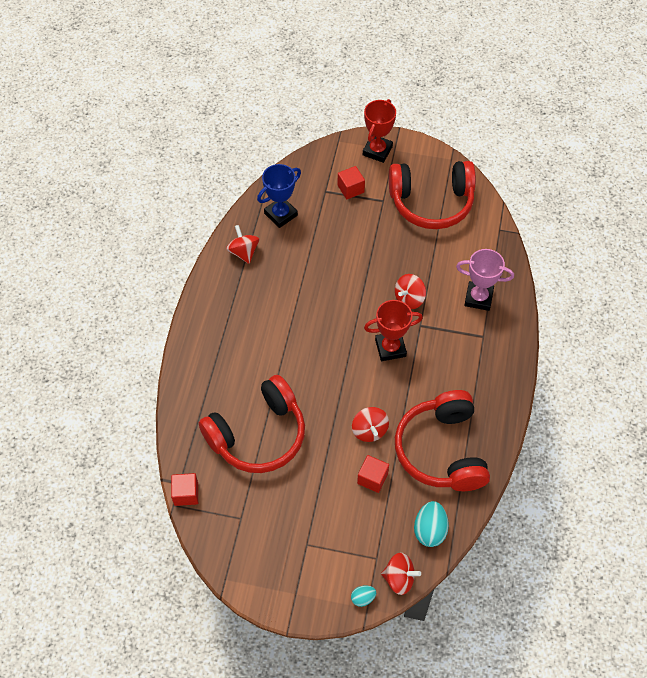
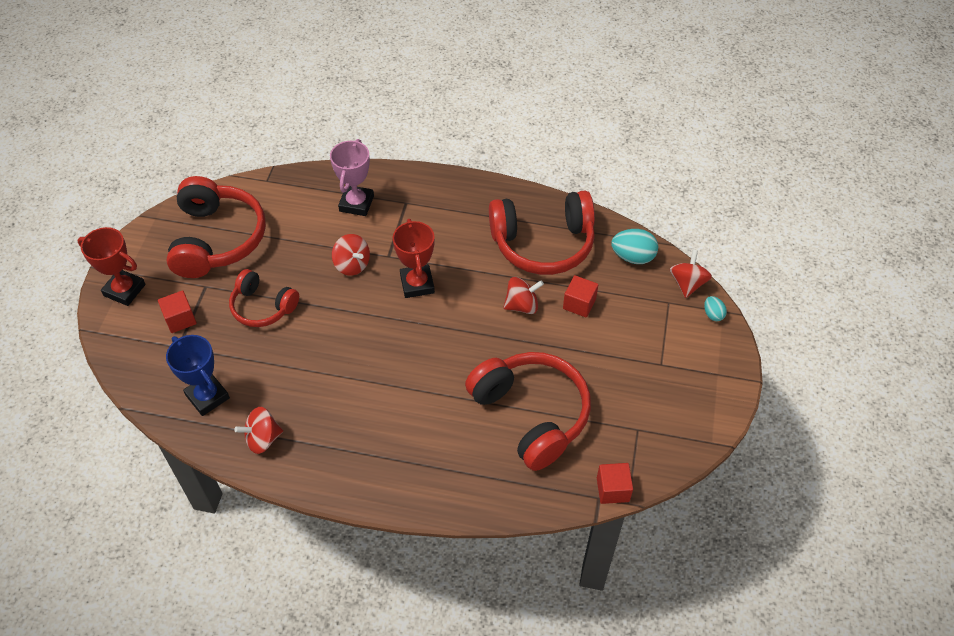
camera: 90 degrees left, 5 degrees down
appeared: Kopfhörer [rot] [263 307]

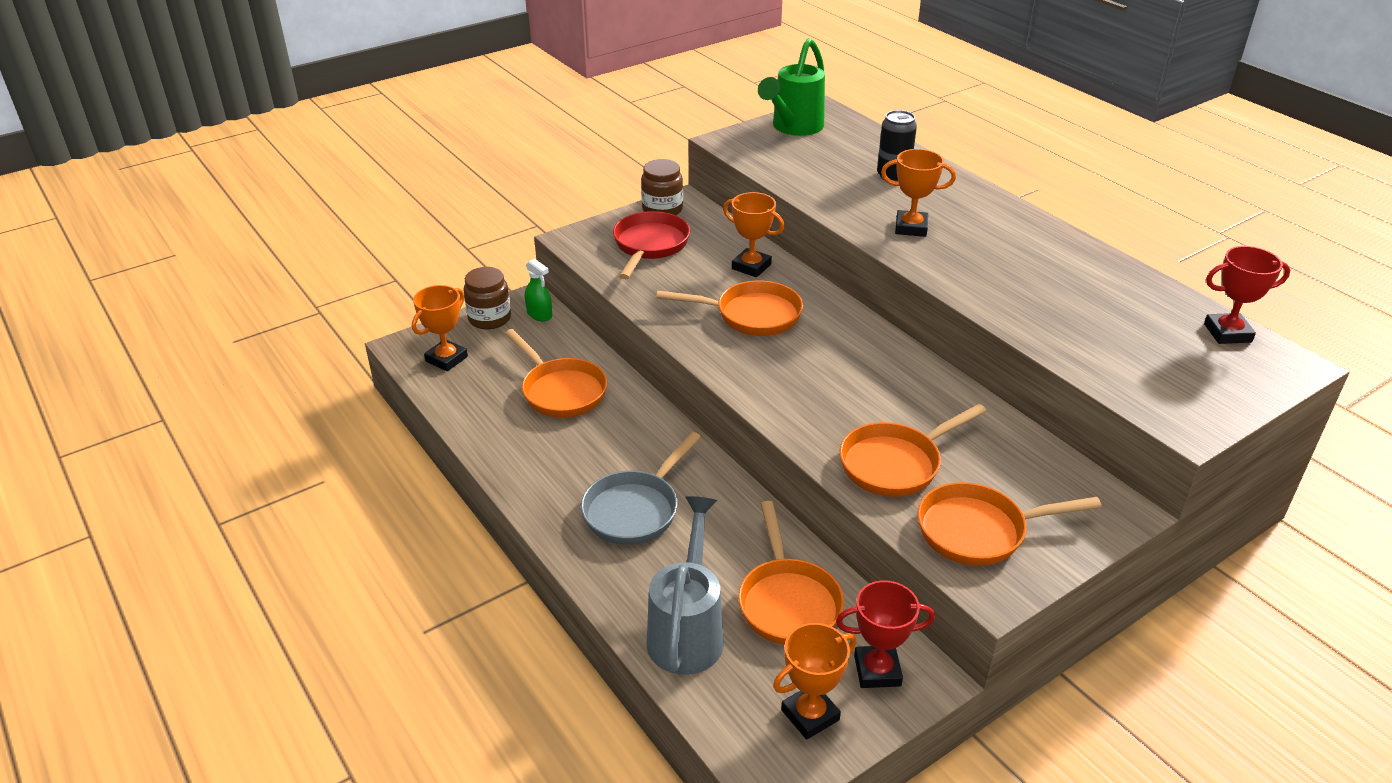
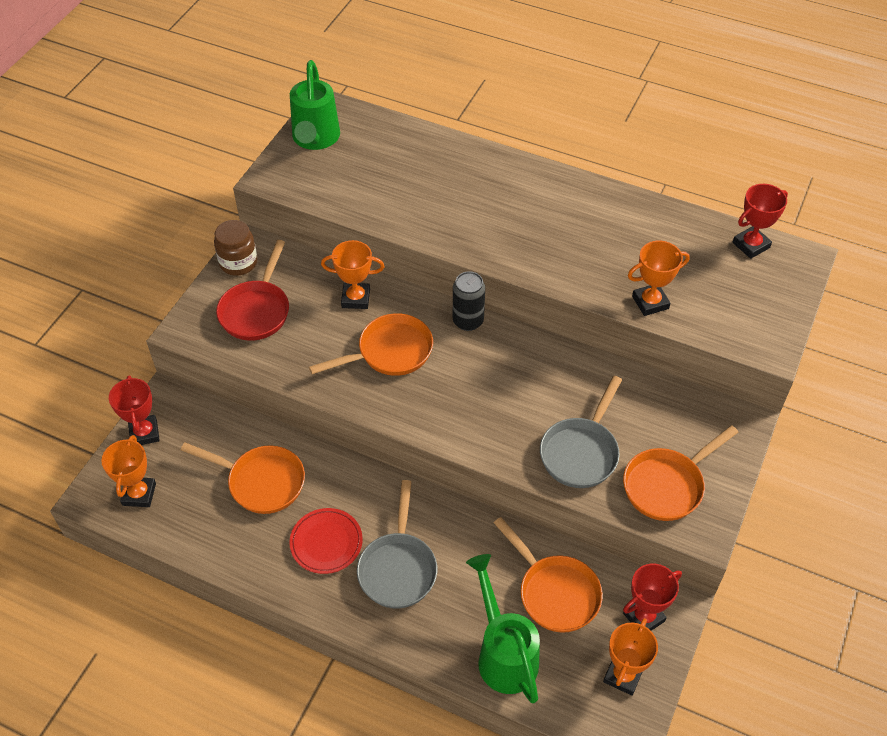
camera: 30 degrees left, 15 degrees up
missing: Sprühflasche [grün] [539 314]
appeared: Teller [rot] [326 543]
relocated: Dose [schwarz] [893 176] to [468 321]; Pokal [orange] [911 228] to [650 302]
exchanged: Einmachglas [braun] [489 318] to Pokal [rot] [144 433]
colour: Gießkanne [grau] [687 630] to Gießkanne [grün] [503 653]; Pfanne [orange] [895 464] to Pfanne [grau] [581 452]
spun: Pfanne [rot] [649 246] = [256 310] 150 degrees counterclockwise

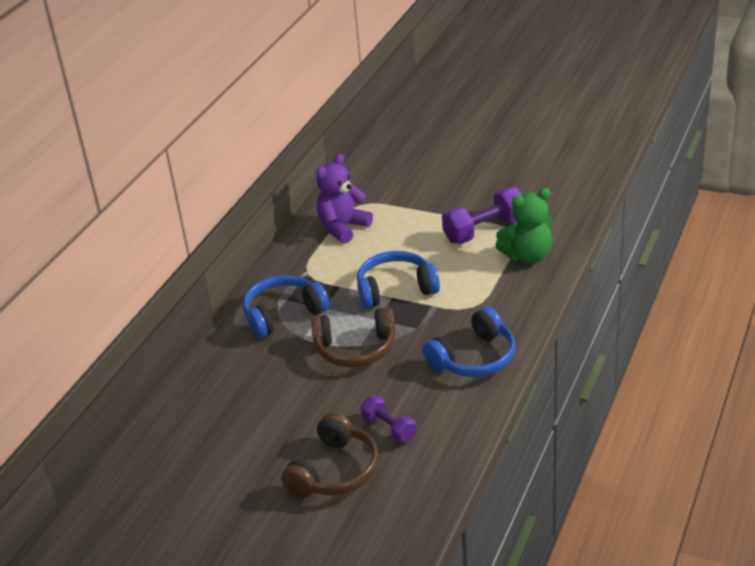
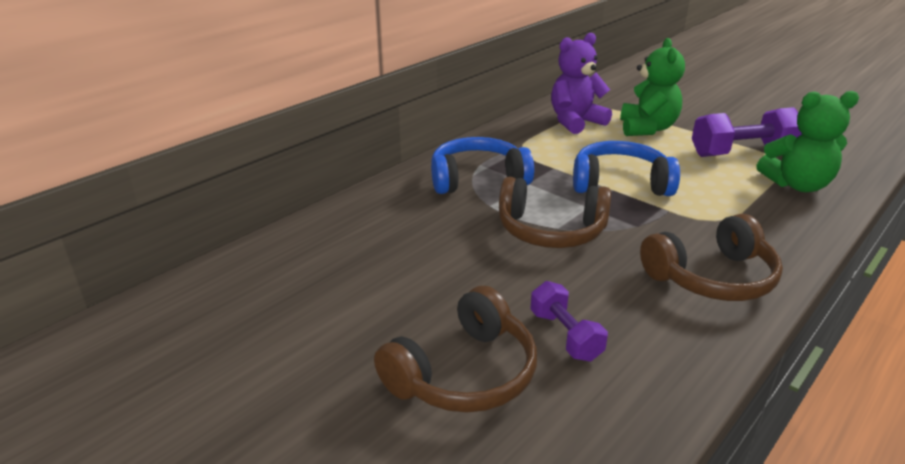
camera: 15 degrees right, 5 degrees down
appeared: Teddybär [grün] [647 128]
colour: Kopfhörer [blau] [474 358] to Kopfhörer [braun] [712 277]

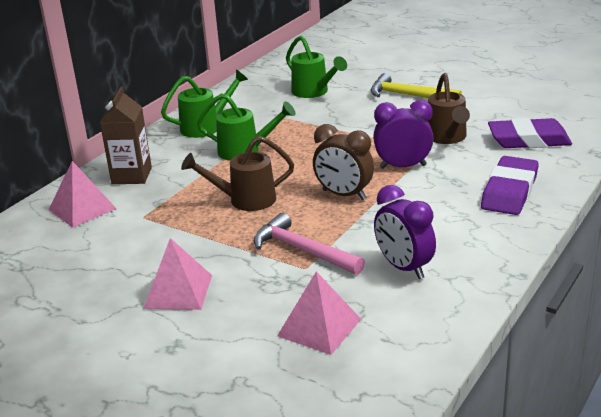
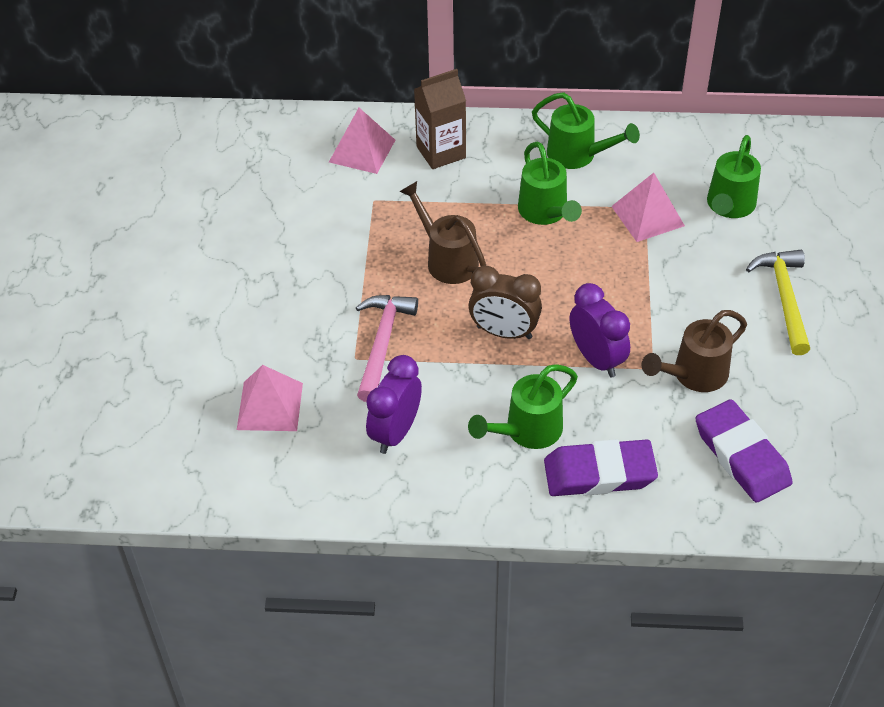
camera: 60 degrees right, 20 degrees up
appeared: Gießkanne [grün] [527 431]
relocated: Pyramide [rosa] [178 291] to [648 216]
spun: Wecker [braun] [344 195] = [504 332] 75 degrees counterclockwise

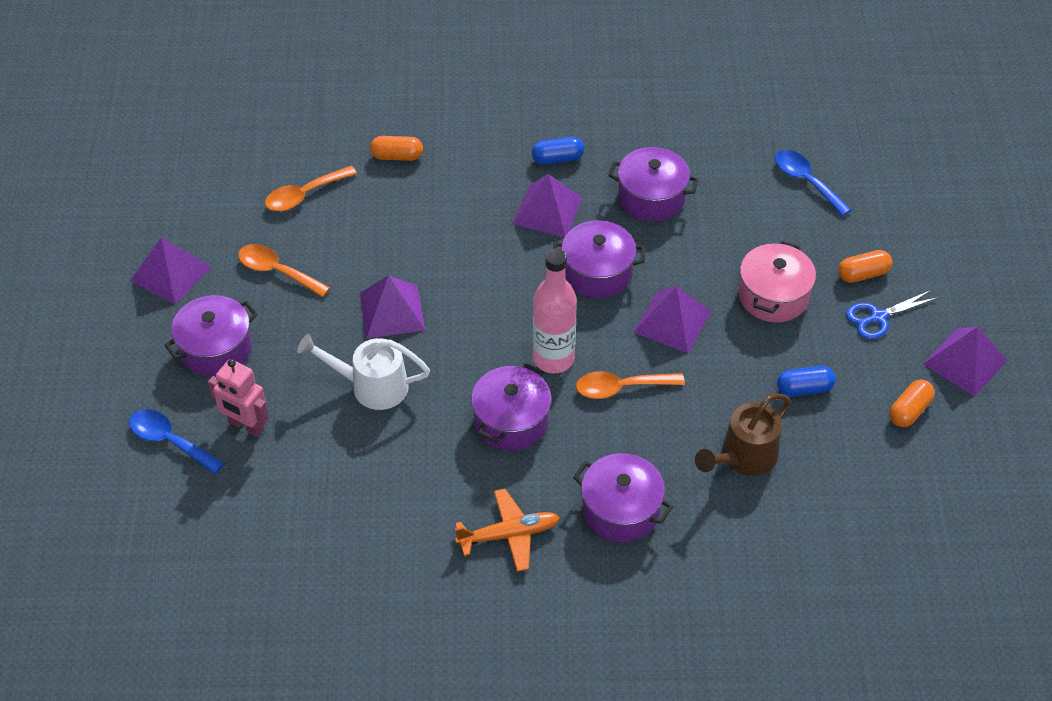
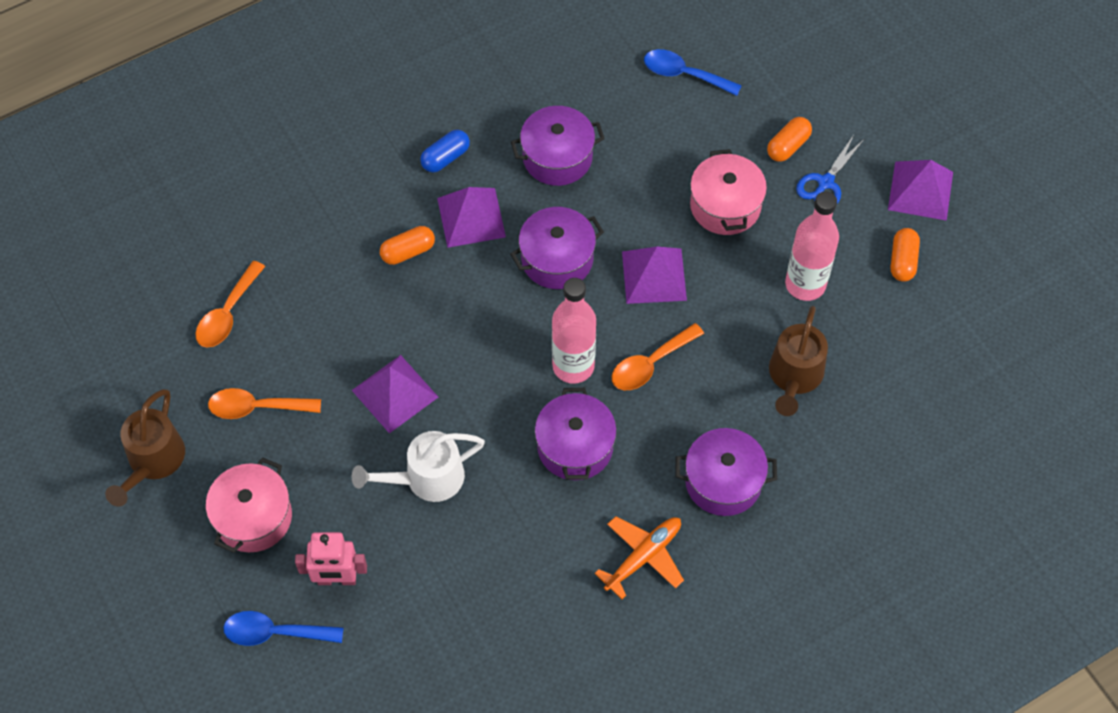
camera: 30 degrees left, 10 degrees up
relocated: Kapsel [orange] [397 156] to [408 251]
exchanged: Pyramide [lila] [170 273] to Gießkanne [braun] [153 462]; Kapsel [blau] [804 389] to Flasche [rosa] [805 284]
colour: Kochtopf [lila] [216 349] to Kochtopf [rosa] [253 517]

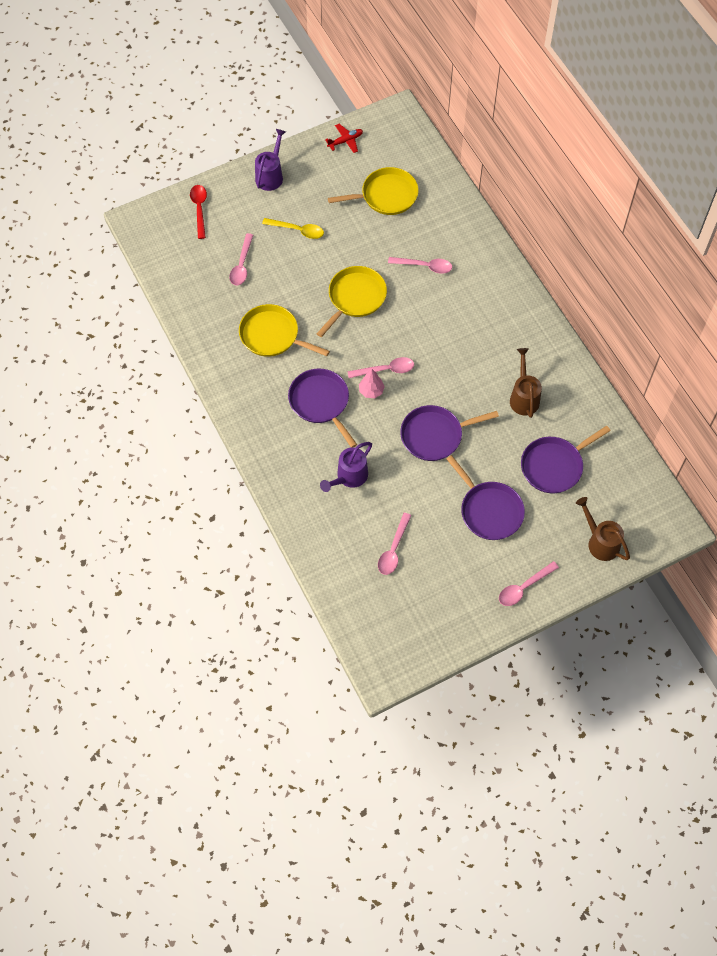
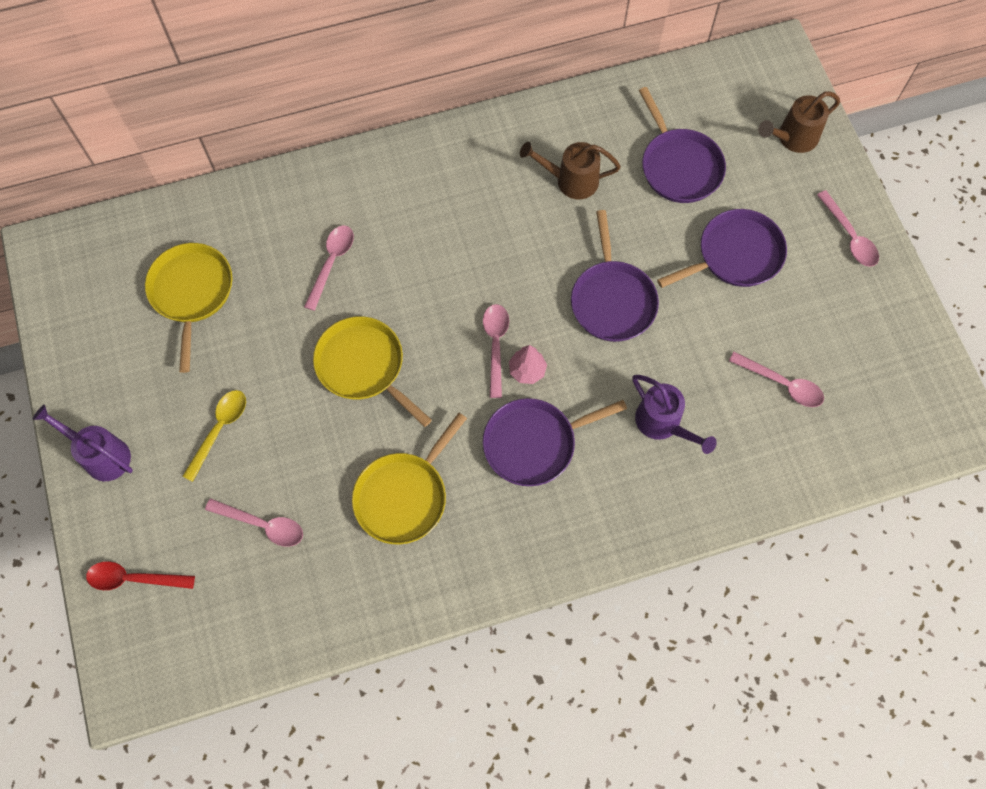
camera: 80 degrees left, 5 degrees up
missing: Flugzeug [rot] [345 141]

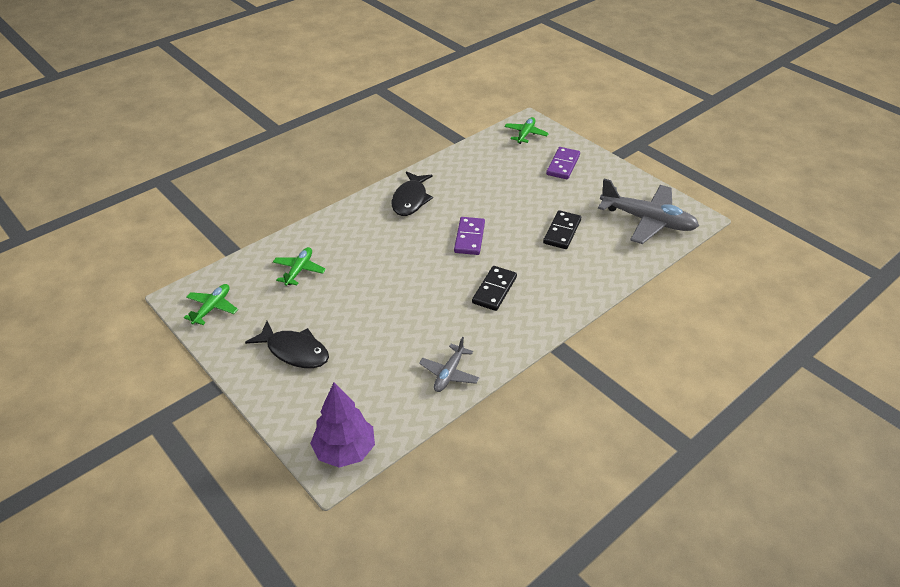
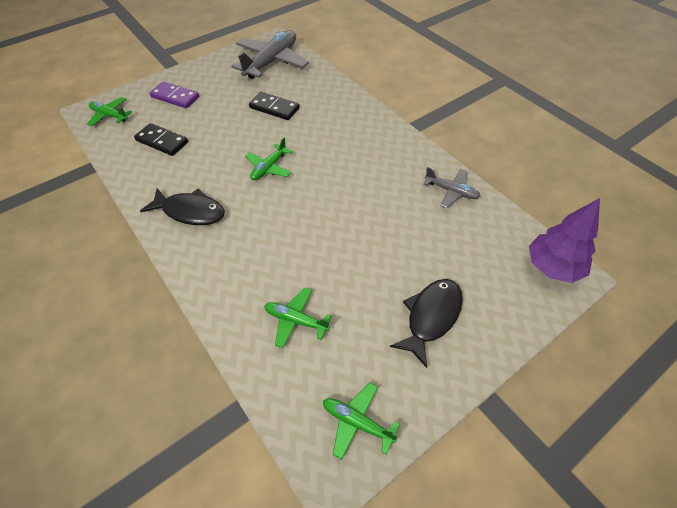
camera: 85 degrees left, 10 degrees up
relocated: Dominostein [schwarz] [494 290] to [162 141]
exchanged: Dominostein [lila] [469 238] to Flugzeug [grün] [269 168]

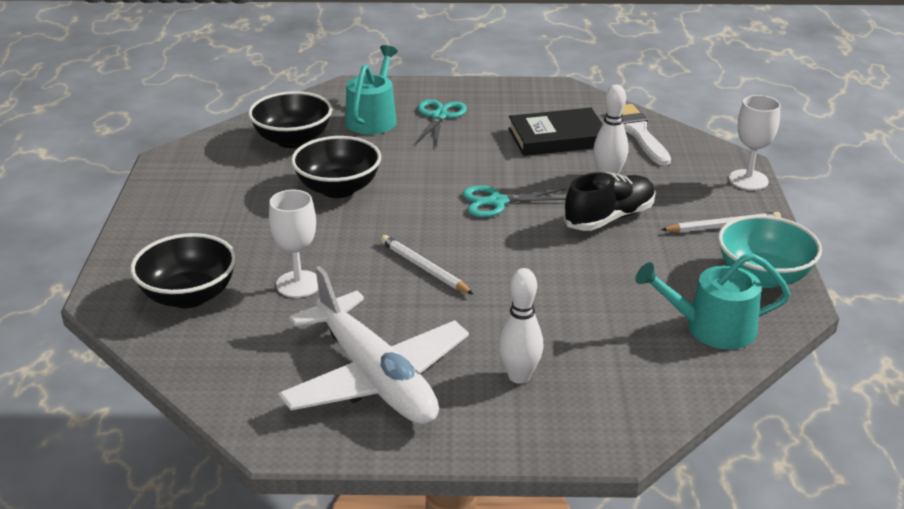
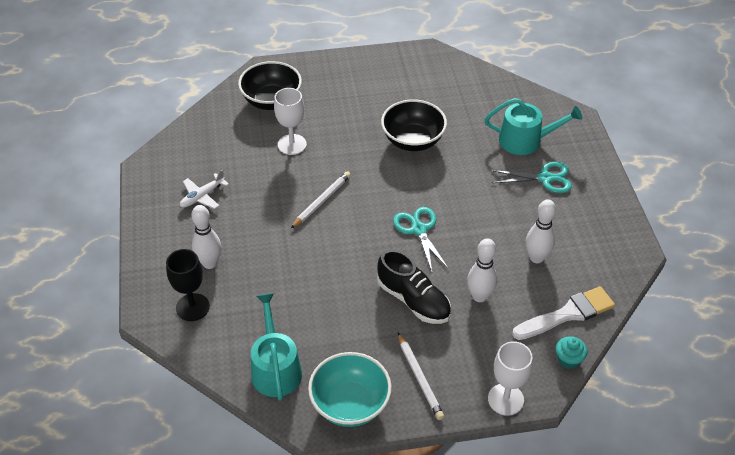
camera: 80 degrees right, 15 degrees up
missing: Schüssel [schwarz] [293 140]
appeared: Kelch [schwarz] [192 307]; Muffin [türkis] [568 360]
exchanged: Buch [schwarz] [557 137] to Bowlingkegel [weiß] [536 258]
size: Flugzeug [weiß] [375 378] = [202 196] x0.42

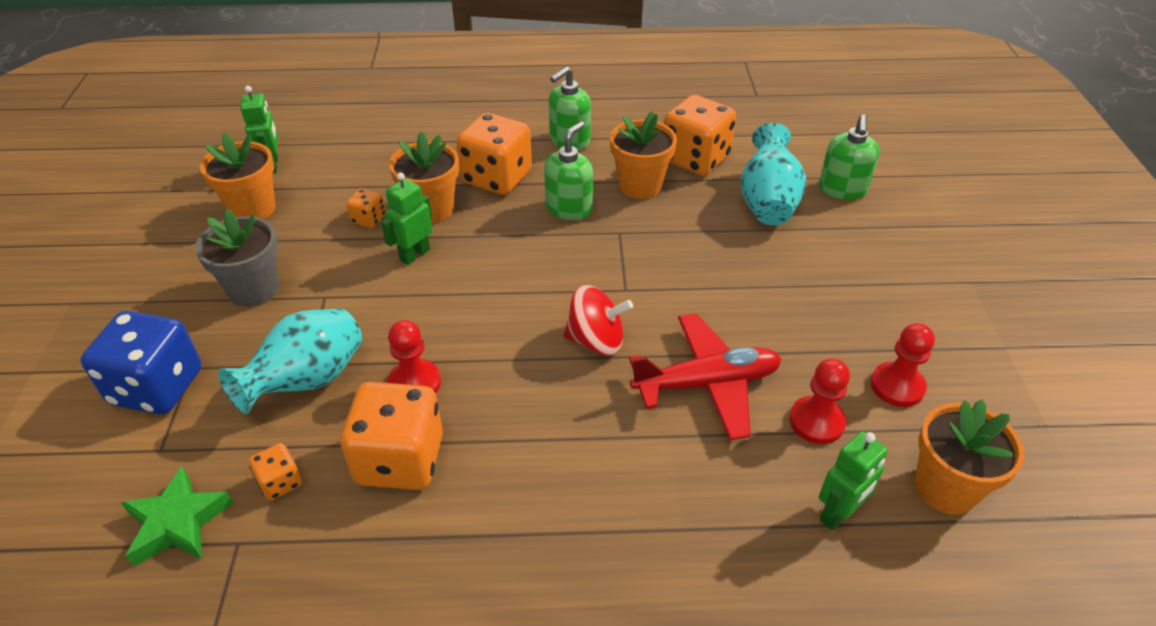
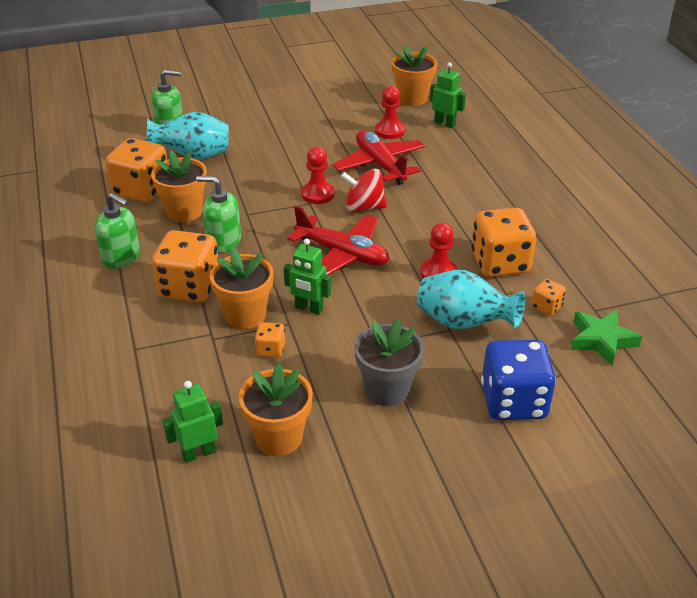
camera: 105 degrees left, 5 degrees down
appeared: Flugzeug [rot] [342 254]
relocated: Bauer [rot] [897 386] to [317 194]
spun: Kreisel [rot] [596 341] = [364 207] 75 degrees counterclockwise

